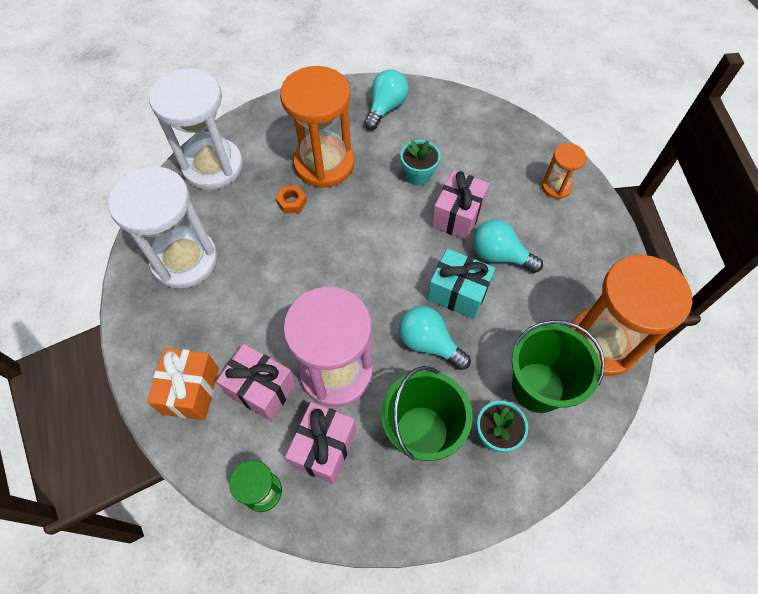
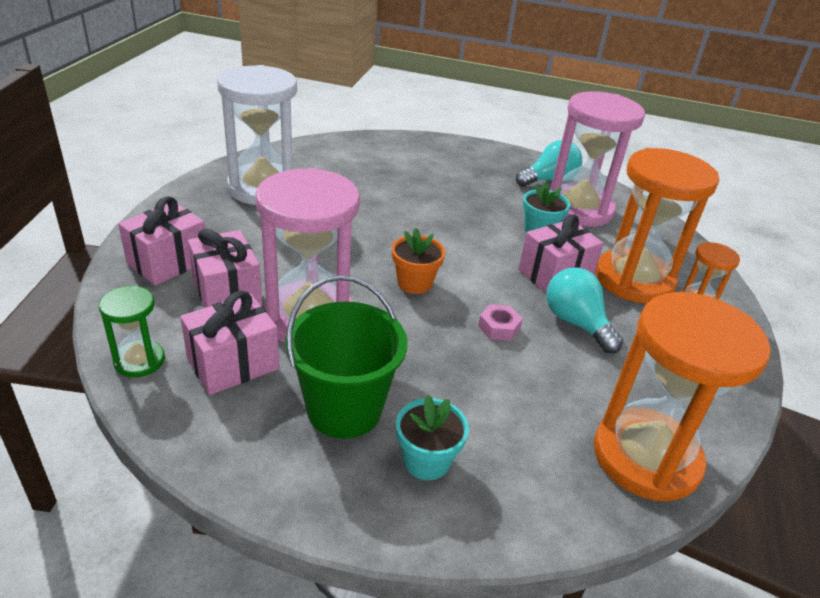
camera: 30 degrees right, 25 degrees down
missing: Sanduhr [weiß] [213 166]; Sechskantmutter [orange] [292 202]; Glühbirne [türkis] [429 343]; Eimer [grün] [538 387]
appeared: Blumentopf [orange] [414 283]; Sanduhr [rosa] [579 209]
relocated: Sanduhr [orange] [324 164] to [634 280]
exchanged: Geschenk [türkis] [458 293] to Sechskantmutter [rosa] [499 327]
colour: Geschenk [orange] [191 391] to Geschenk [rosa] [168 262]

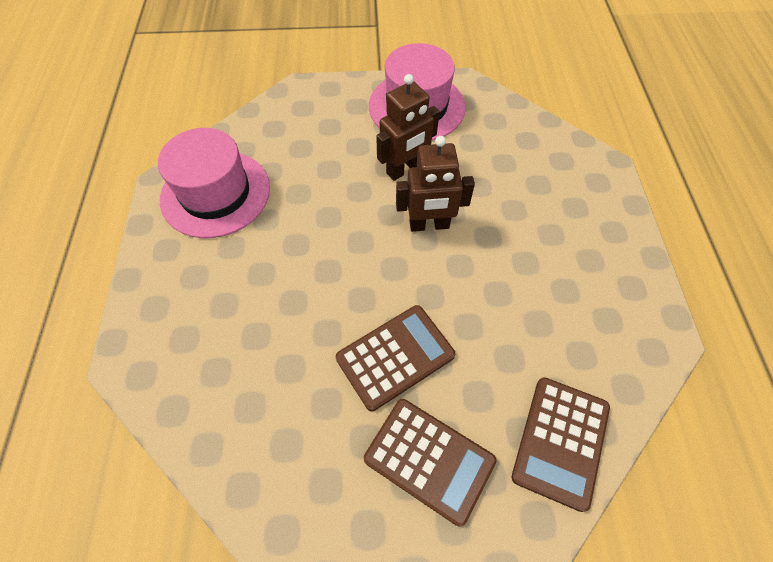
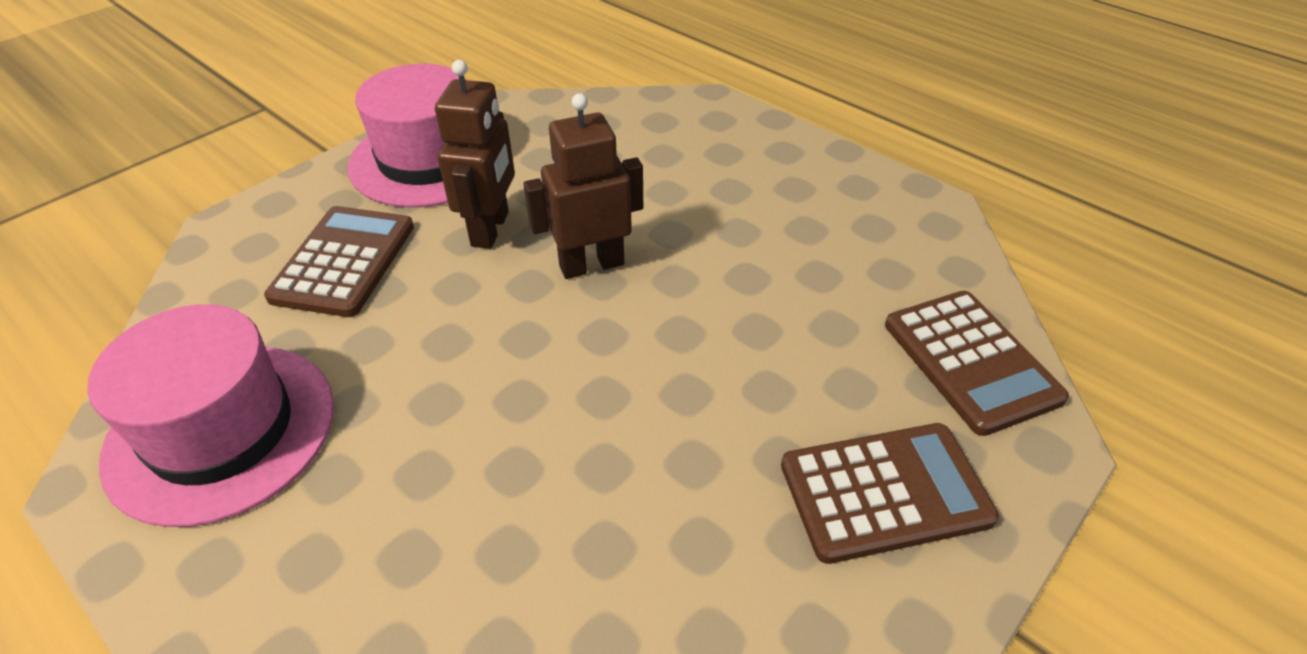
camera: 45 degrees left, 15 degrees down
relocated: Taschenrechner [braun] [395 357] to [344 262]
spun: Roboter [braun] [429 225] = [591 265] 150 degrees counterclockwise

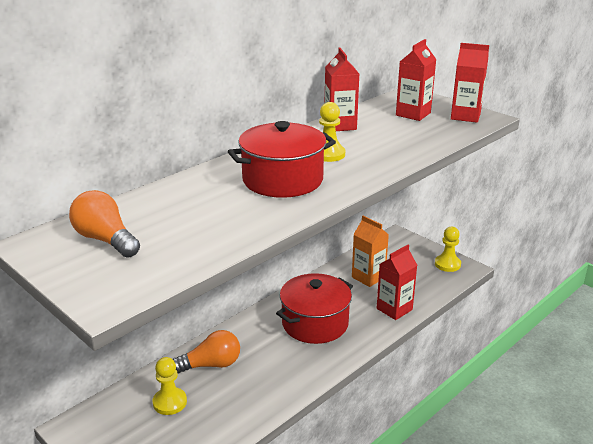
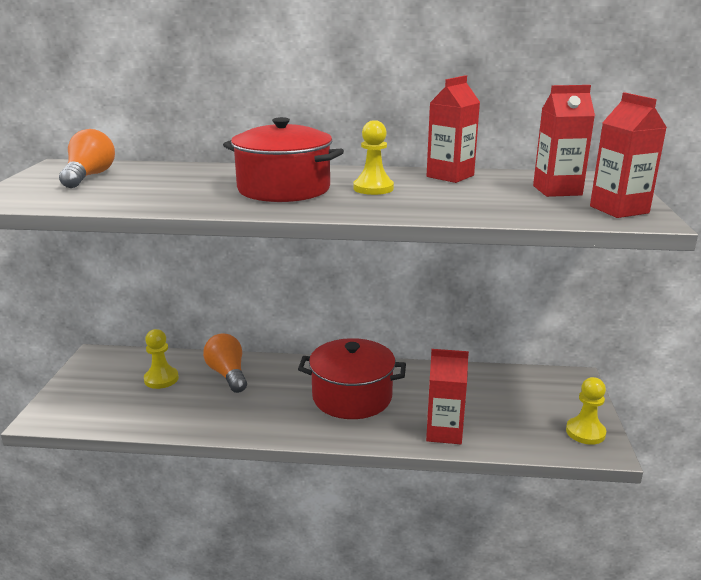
camera: 50 degrees right, 5 degrees down
missing: Getränkekarton [orange] [368 277]
spun: Glühbirne [orange] [211 365] = [228 374] 150 degrees counterclockwise

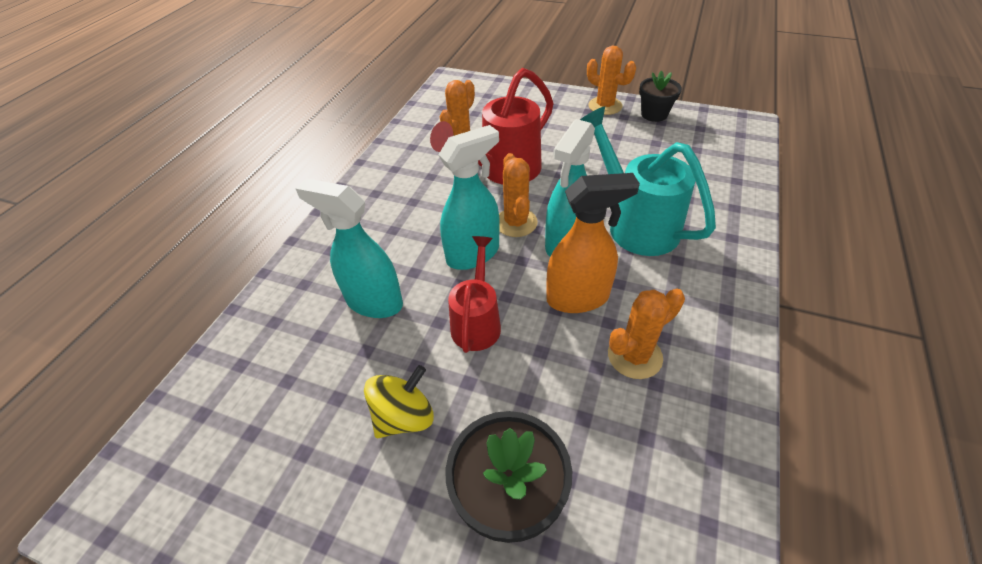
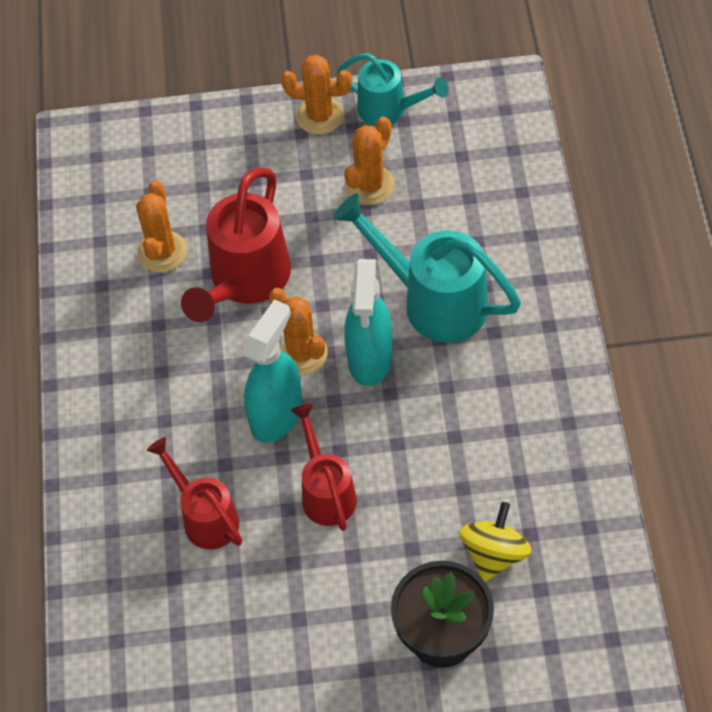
camera: 25 degrees left, 10 degrees up
missing: Sprühflasche [orange] [578 298]
relocated: Kreisel [gelb] [404 416] to [494 554]; Kaktus [orange] [634 356] to [369 185]
exchanged: Sprühflasche [türkis] [374 302] to Gießkanne [rot] [205 517]; Blumentopf [schwarz] [654 114] to Gießkanne [türkis] [389 110]

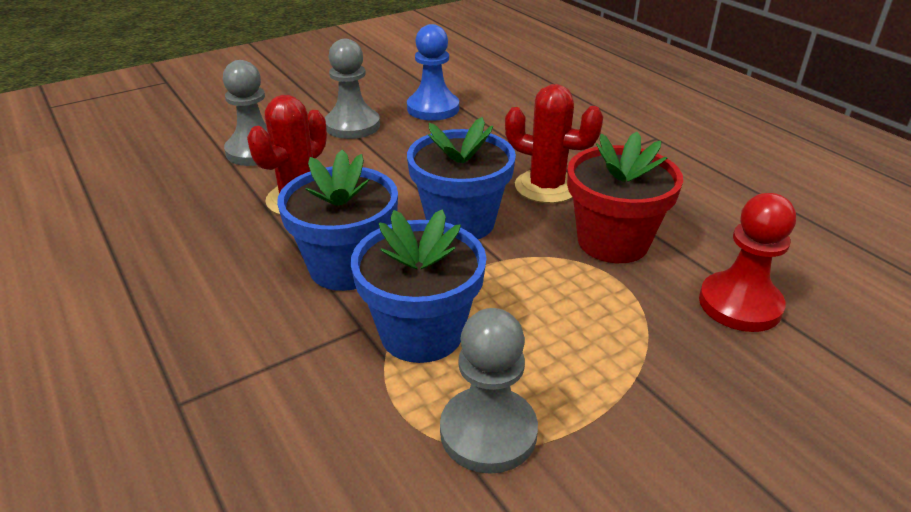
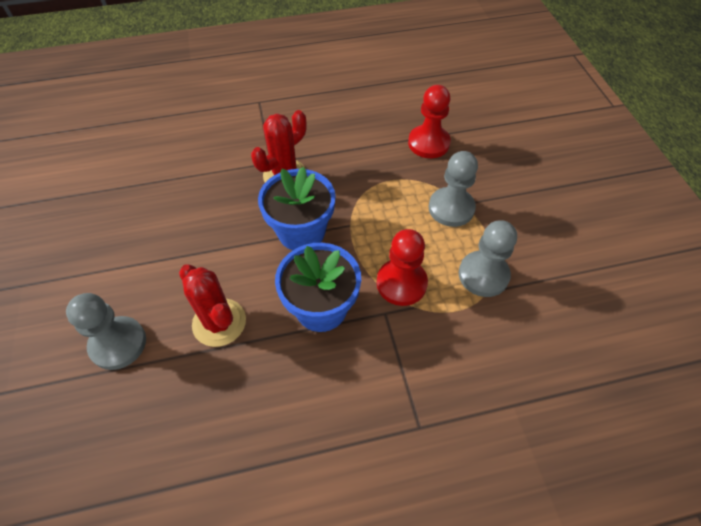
camera: 70 degrees left, 20 degrees up
missing: Bauer [blau] [433 108]; Blumentopf [rot] [613 242]
relocated: Bauer [grau] [352 126] to [451 208]
exchanged: Blumentopf [blau] [421 333] to Bauer [rot] [401 283]

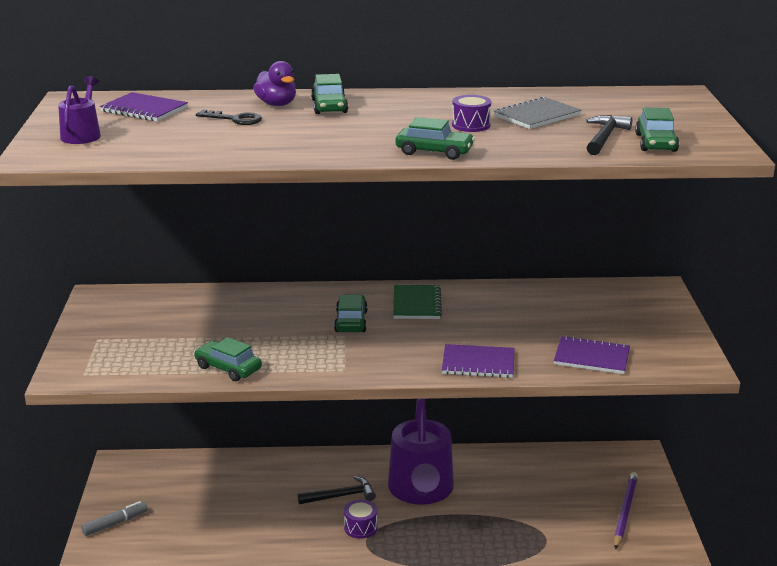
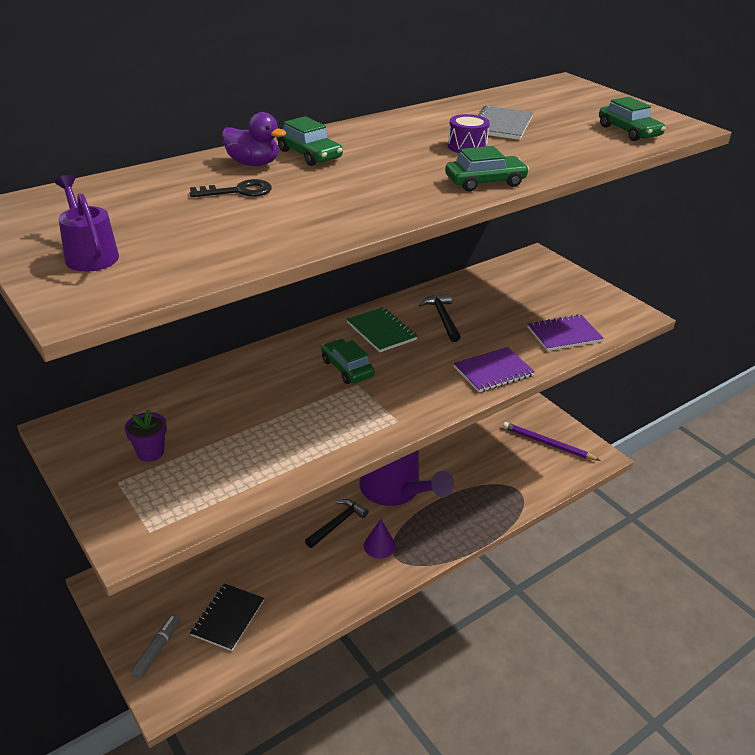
camera: 35 degrees left, 10 degrees up
missing: Notizbuch [lila] [144 109]; Auto [grün] [228 368]
appeared: Blumentopf [lila] [150 452]; Notizbuch [schwarz] [228 618]
relocated: Hammer [schwarz] [604 137] to [442 318]
exchanged: Trommel [lila] [360 527] to Kegel [lila] [379 546]
spun: Bleistift [lila] [624 512] = [547 444] 45 degrees counterclockwise

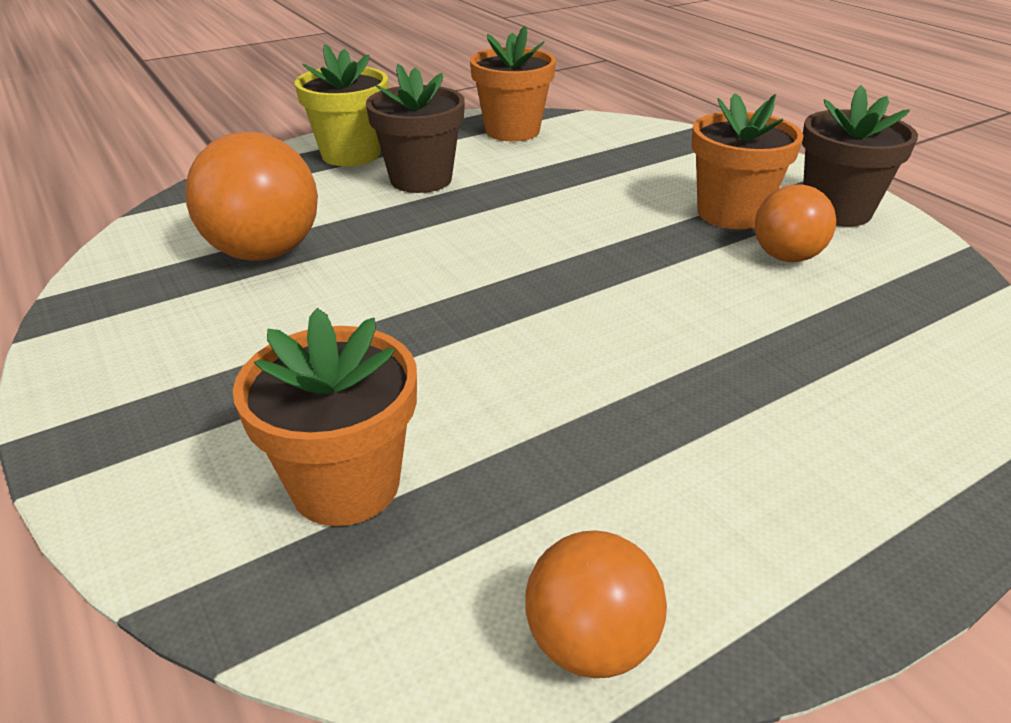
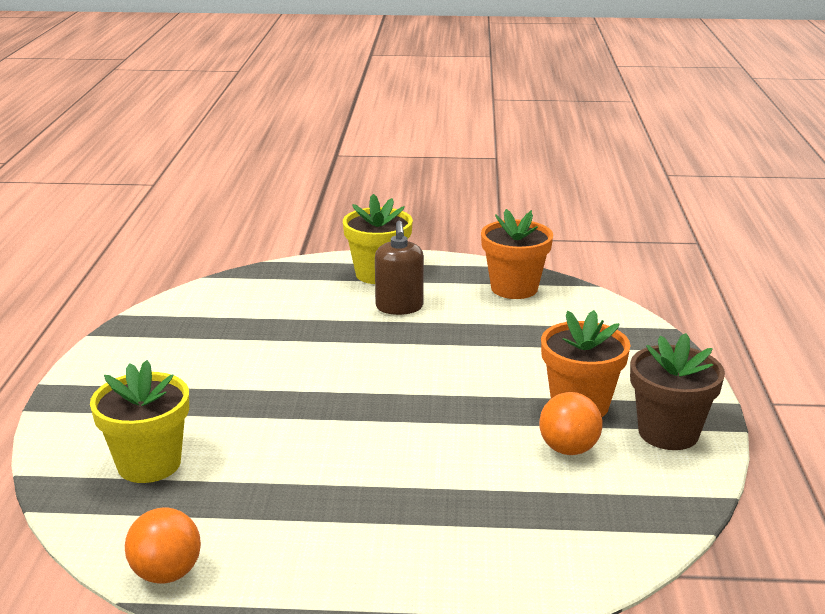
camera: 35 degrees right, 10 degrees down
missing: Ball [orange] [265 252]
exchanged: Blumentopf [braun] [421 179] to Seifenspender [braun] [399 307]
colour: Blumentopf [orange] [345 484] to Blumentopf [gelb] [149 464]

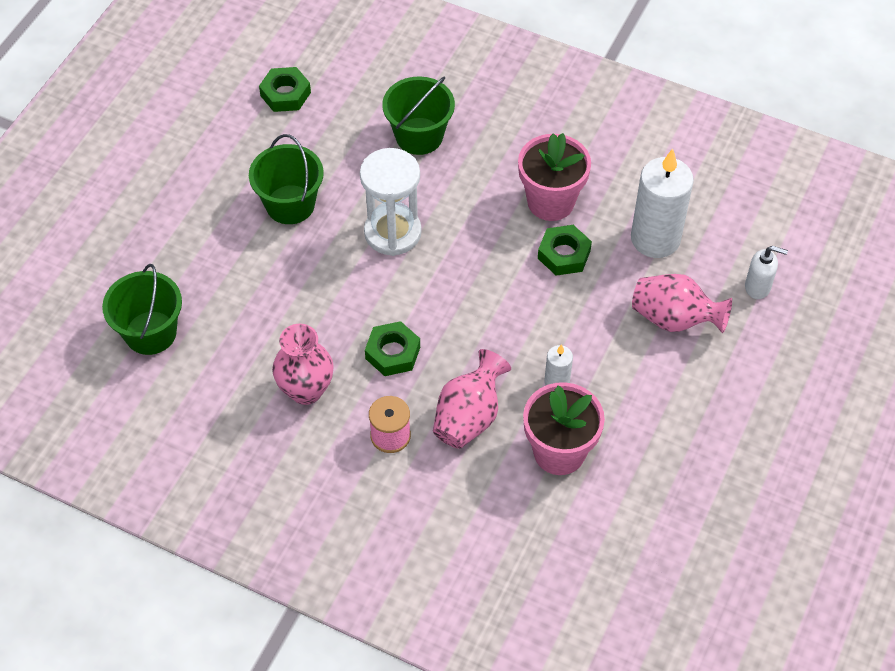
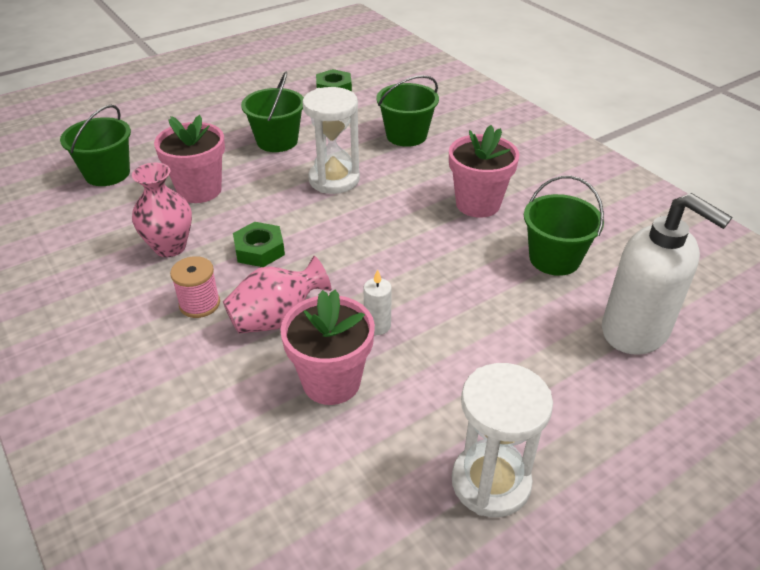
camera: 30 degrees right, 15 degrees down
missing: Sechskantmutter [grün] [564 254]; Vase [rosa] [674 319]
appeared: Blumentopf [rosa] [199 190]; Sanduhr [weiß] [490 482]
exchanged: Kerze [weiß] [655 238] to Eimer [grün] [554 259]
size: Seifenspender [weiß] [758 287] = [635 331] x2.18

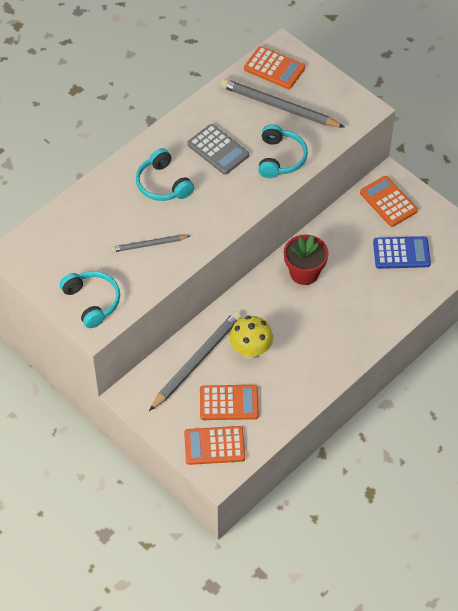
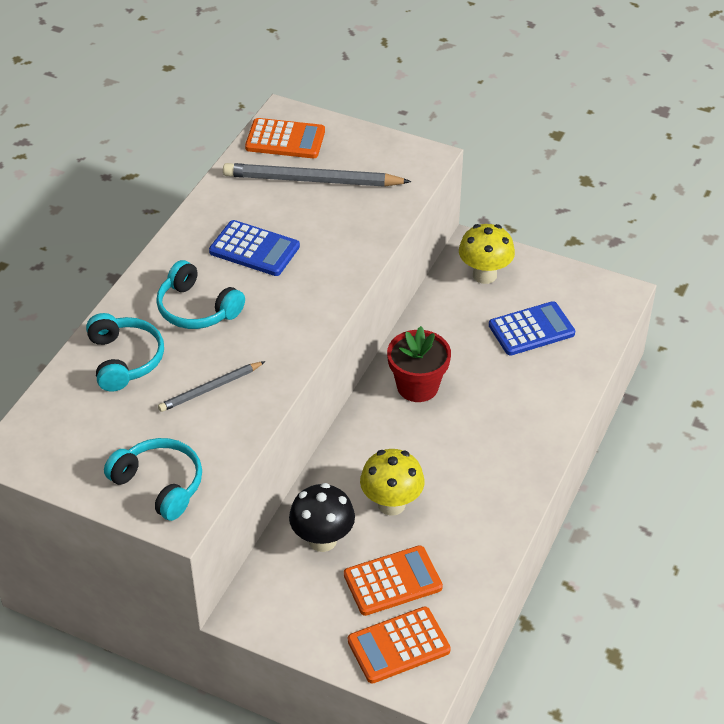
camera: 20 degrees left, 10 degrees down
relocated: Kopfhörer [türkis] [280 158] to [124 360]
exchanged: Bleistift [grau] [196 361] to Pilz [schwarz] [322 540]; Taschenrechner [orange] [388 202] to Pilz [gelb] [484 275]
colour: Taschenrechner [grau] [218 150] to Taschenrechner [blau] [254 249]

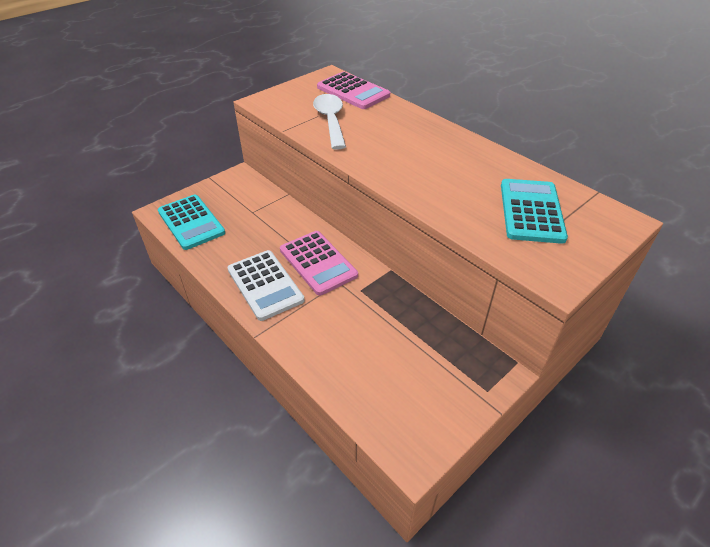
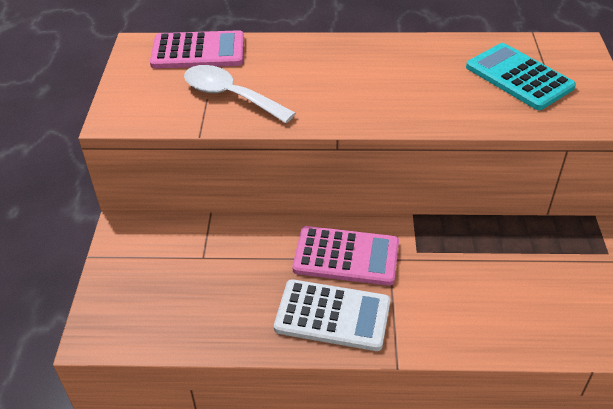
camera: 45 degrees left, 0 degrees up
missing: Taschenrechner [türkis] [191 222]

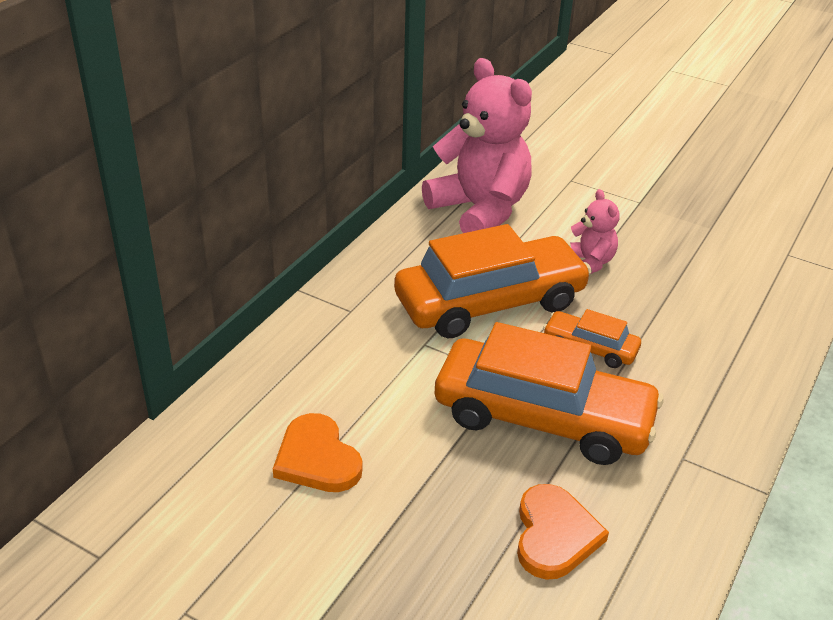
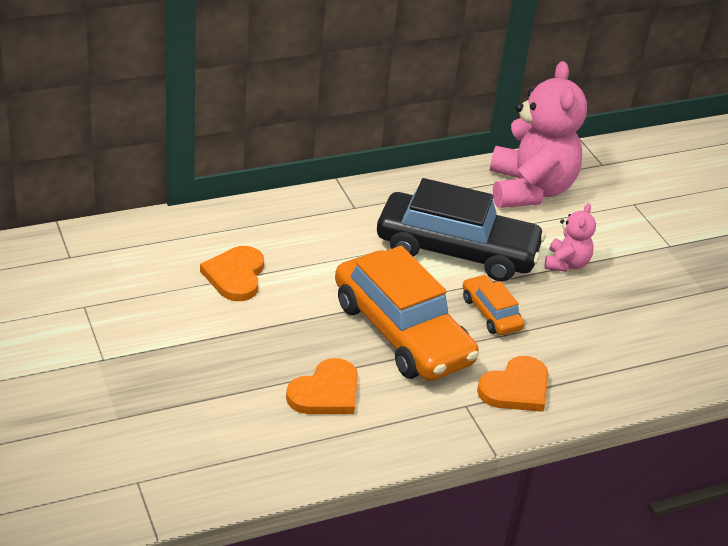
camera: 35 degrees right, 0 degrees up
appeared: Herz [orange] [516 388]
colour: Auto [orange] [490 302] to Auto [schwarz] [457 251]

